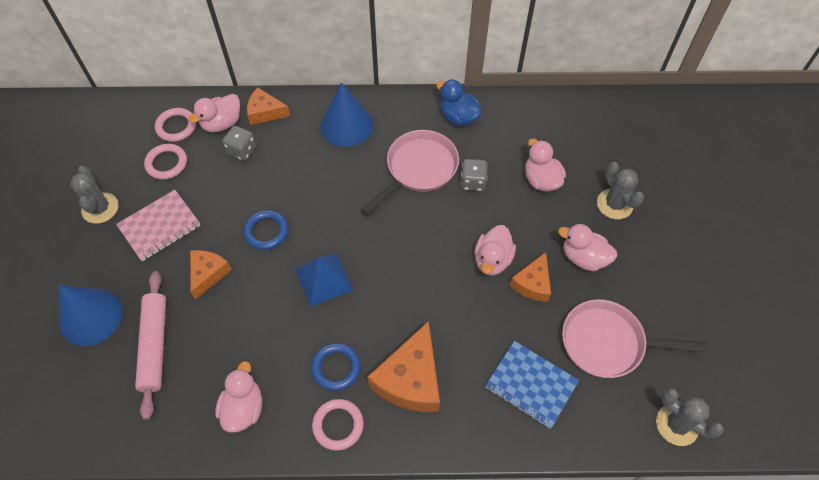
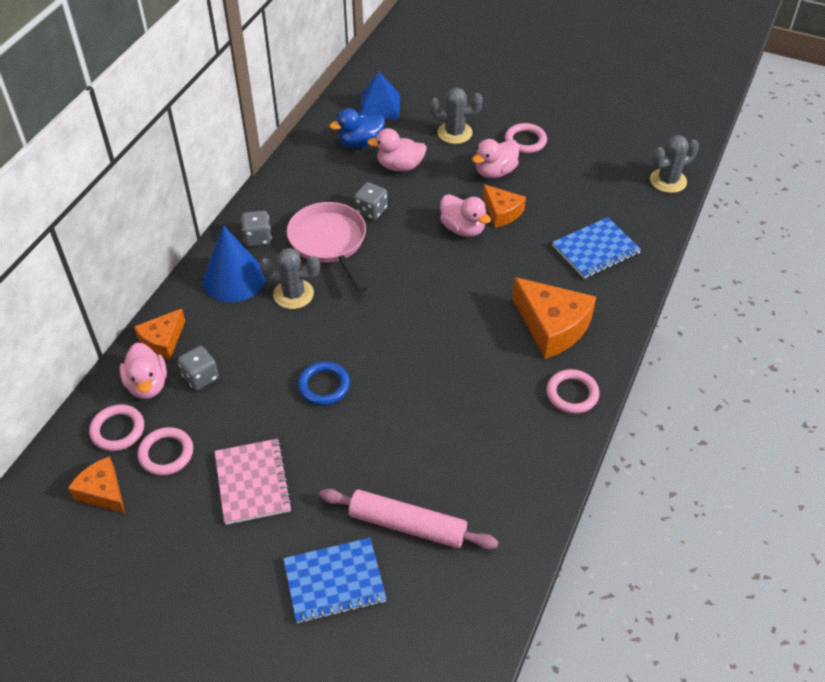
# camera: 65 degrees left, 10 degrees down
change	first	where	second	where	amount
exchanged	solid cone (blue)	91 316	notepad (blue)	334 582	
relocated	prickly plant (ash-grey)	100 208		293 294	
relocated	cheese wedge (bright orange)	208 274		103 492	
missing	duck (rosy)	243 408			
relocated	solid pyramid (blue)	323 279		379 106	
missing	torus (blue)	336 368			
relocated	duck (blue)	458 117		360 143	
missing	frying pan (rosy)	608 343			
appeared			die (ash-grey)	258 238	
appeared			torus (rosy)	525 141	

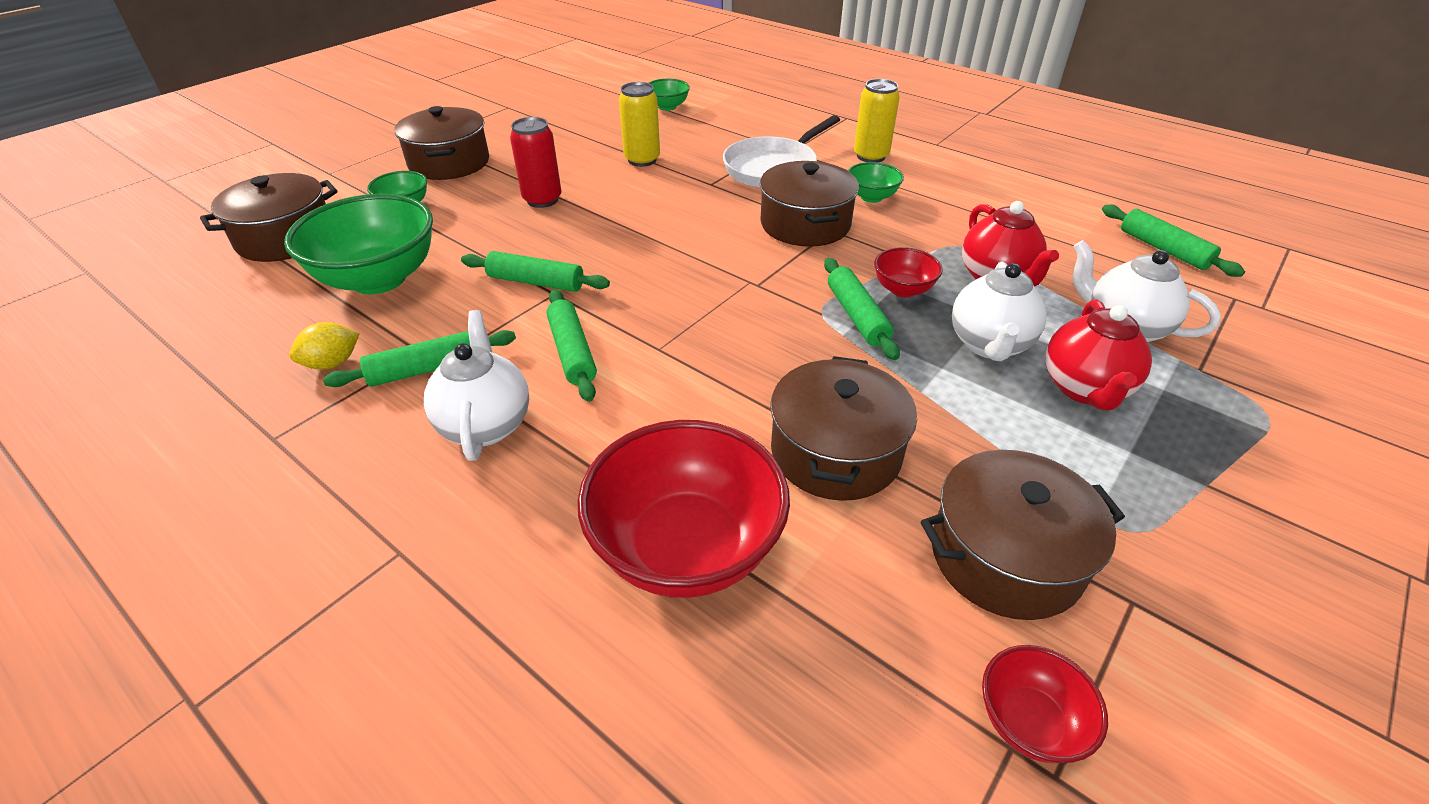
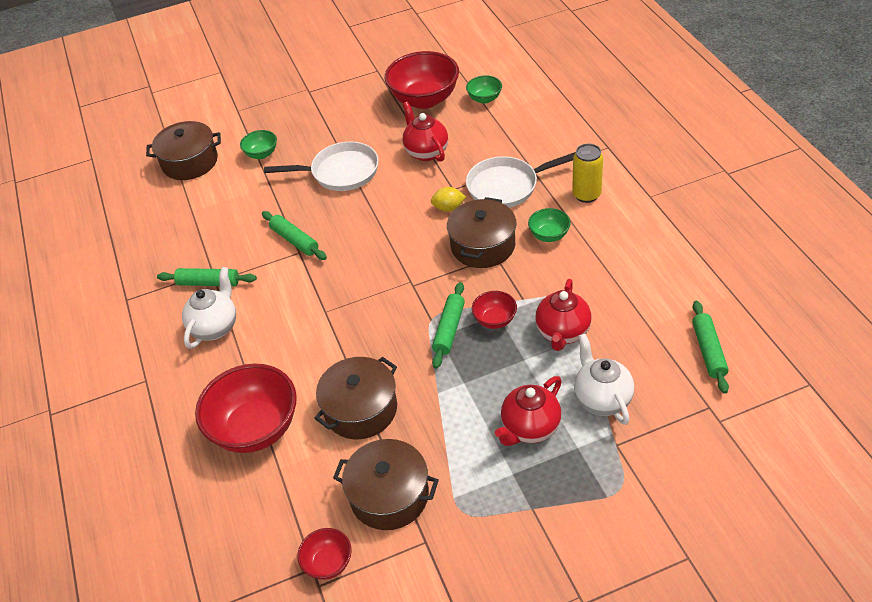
# camera: 35 degrees right, 5 degrees up
change	first	where	second	where	amount
missing	bowl (emerald)	379 279			
relocated	toy lemon (bright yellow)	332 363		448 208	
missing	cooking pot (russet)	449 163			
exchanged	tin (red)	542 200	frying pan (white)	340 172	
missing	dough roller (emerald)	572 352			
exchanged	tin (bright yellow)	642 160	china teapot (red)	426 152	
missing	china teapot (white)	989 345			
appeared			bowl (red)	424 99	

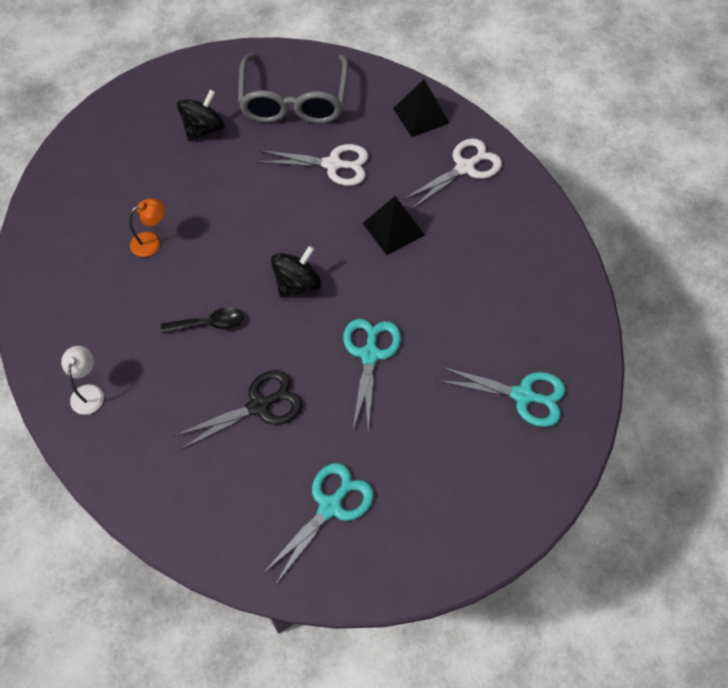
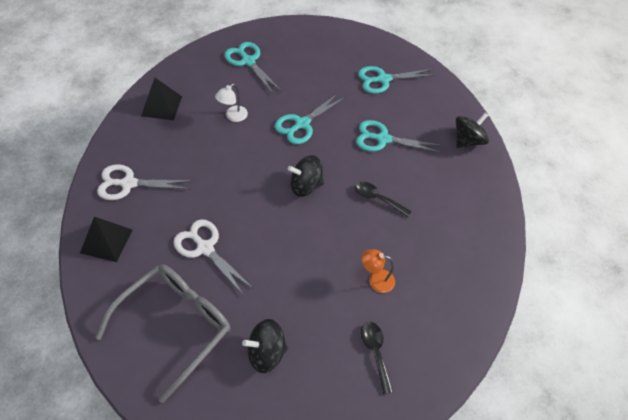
# camera: 145 degrees left, 5 degrees down
change	first	where	second	where	amount
relocated	desk lamp (white)	88 392		233 116	
colour	scissors (jet-black)	259 406	scissors (teal)	383 139	
relocated	solid pyramid (jet-black)	393 229		161 106	
appeared			tablespoon (jet-black)	375 352	
appeared			whirligig (jet-black)	467 140	

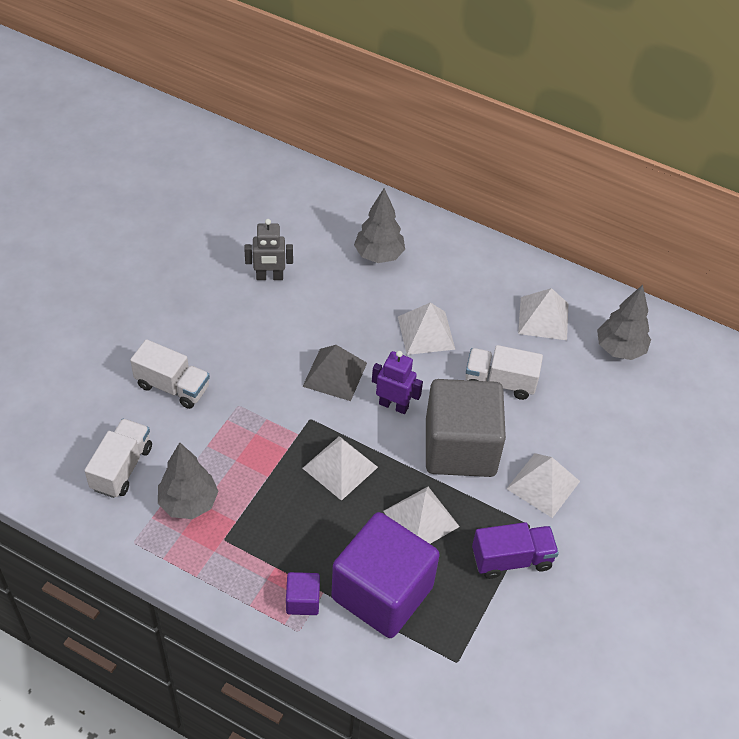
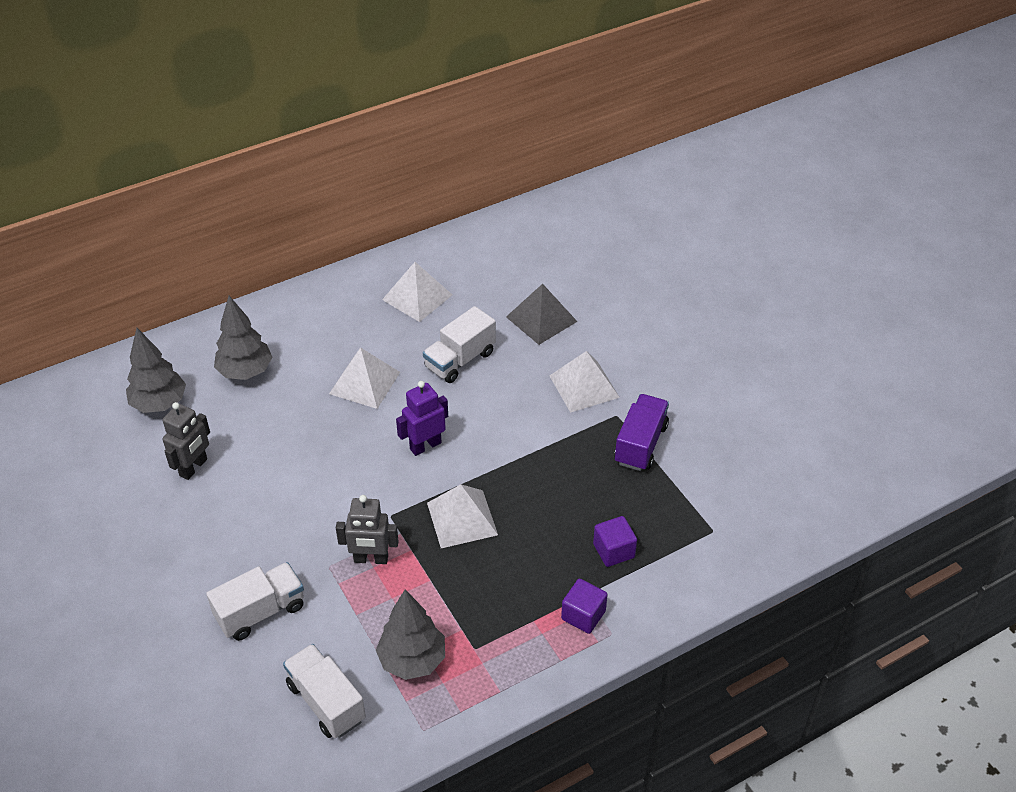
# camera: 55 degrees left, 5 degrees down
change	first	where	second	where	amount
relocated	solid pyramid (ash-grey)	335 374		541 319	
size	solid cube (royal purple)	382 592		613 551	x0.41
missing	solid pyramid (white)	421 518			
missing	solid cube (ash-grey)	460 448			
relocated	fir tree (ash-grey)	619 349		159 404	
appeared			toy robot (ash-grey)	371 559	

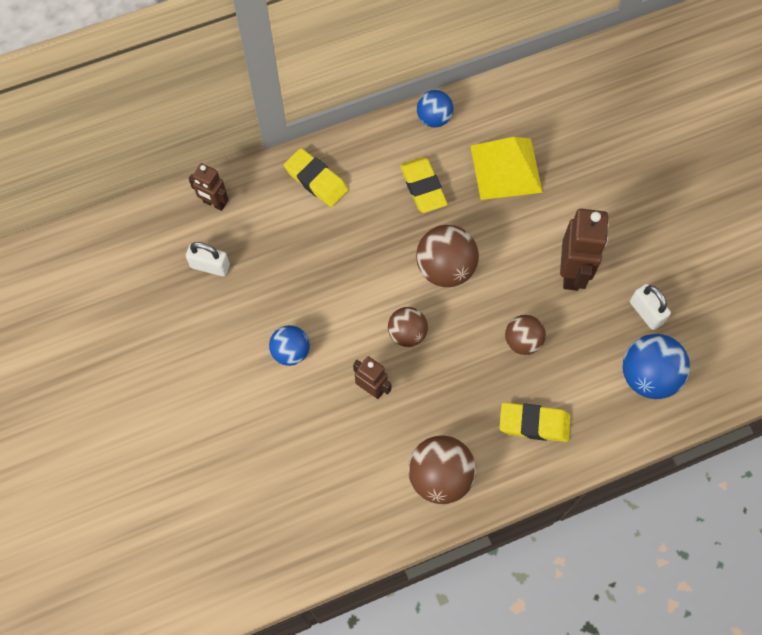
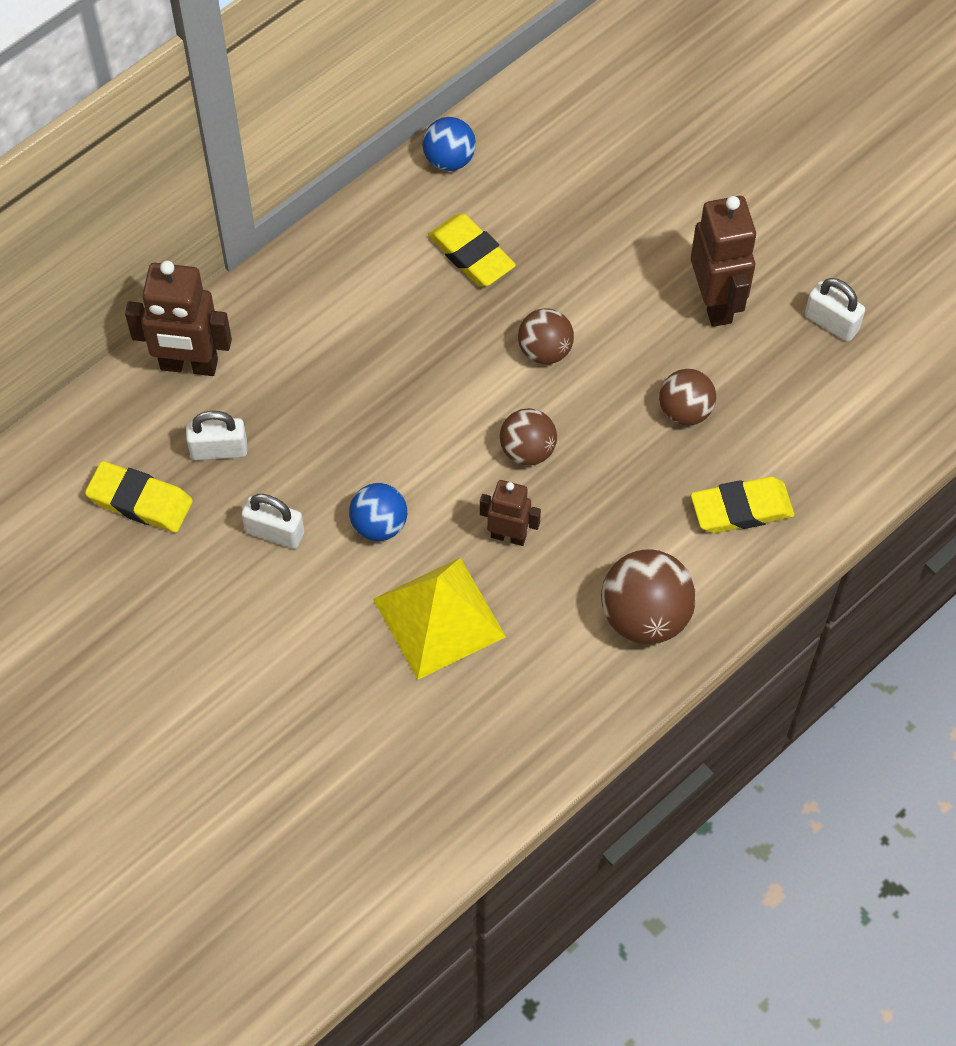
# camera: 20 degrees left, 5 degrees down
change	first	where	second	where	amount
size	toy robot (russet)	214 203		189 365	x1.68
relocated	gum eraser (bright yellow)	316 180		140 501	
size	play ball (russet)	445 268		545 350	x0.63
relocated	solid pyramid (bright yellow)	506 168		439 617	
missing	play ball (blue)	648 376			
appeared			lock (white)	274 532	

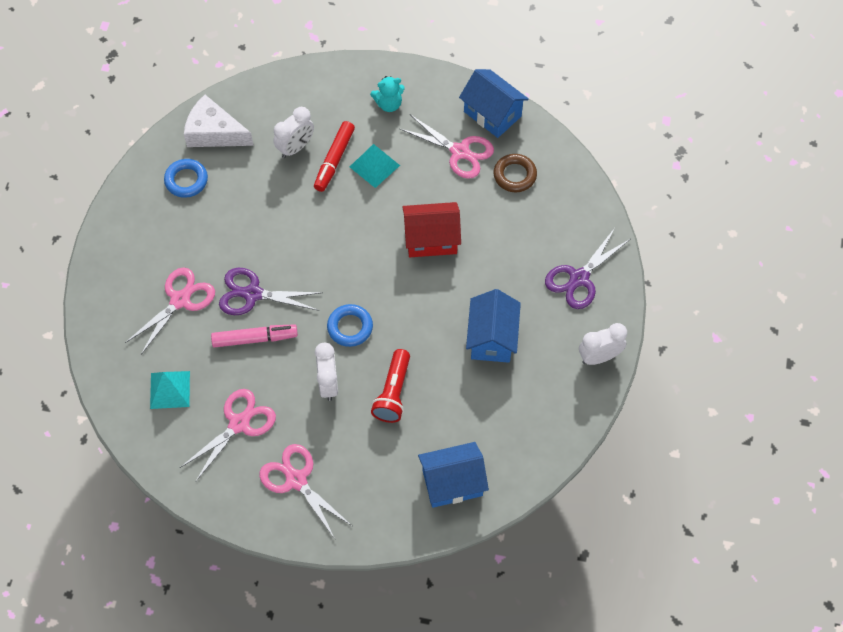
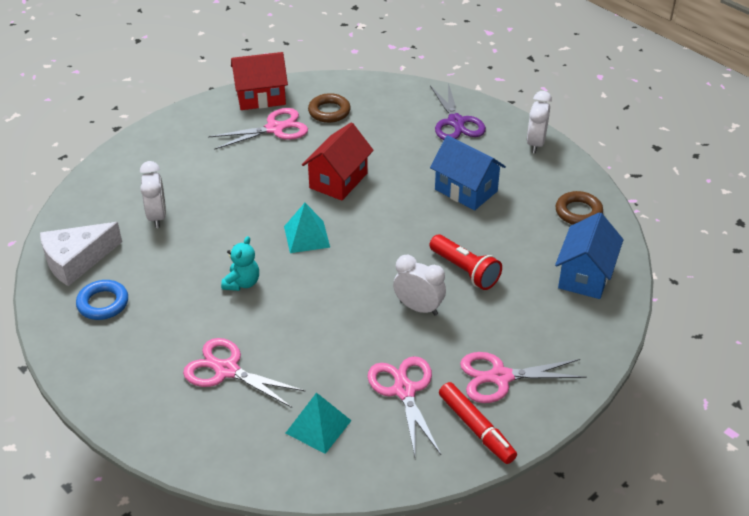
# camera: 55 degrees left, 20 degrees down
change	first	where	second	where	amount
spun	scissors (rosy)	180 300		227 370	45 degrees counterclockwise
missing	marker pen (rosy)	254 338			
missing	scissors (royal purple)	252 294			
relocated	marker pen (red)	334 160		476 428	
missing	torus (blue)	350 327			
relocated	solid pyramid (teal)	374 166		306 236	
relocated	stuffed bear (teal)	389 104		242 283	
colour	toy house (blue)	492 114	toy house (red)	261 97	
appeared			torus (russet)	578 212	

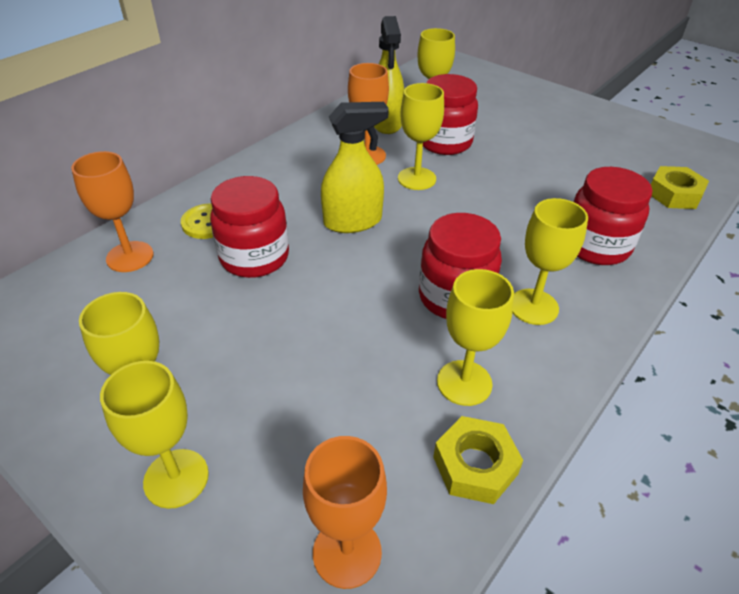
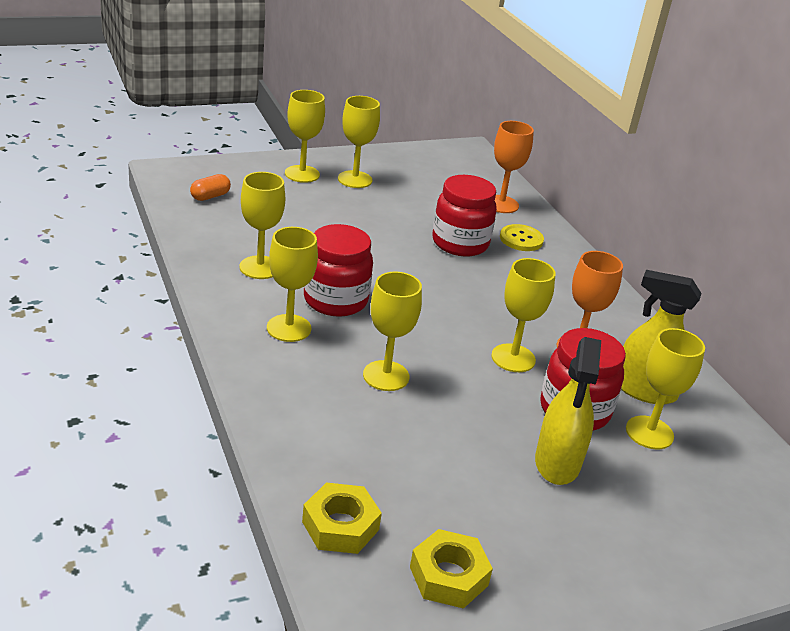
# camera: 115 degrees right, 10 degrees down
change	first	where	second	where	amount
exchanged	chalice (bright orange)	347 552	pill (bright orange)	210 196	
relocated	spray bottle (bright yellow)	353 221		557 463	
relocated	hexagon nut (bright yellow)	475 465		448 576	
missing	jar (red)	596 246			
appeared			chalice (bright yellow)	386 376	

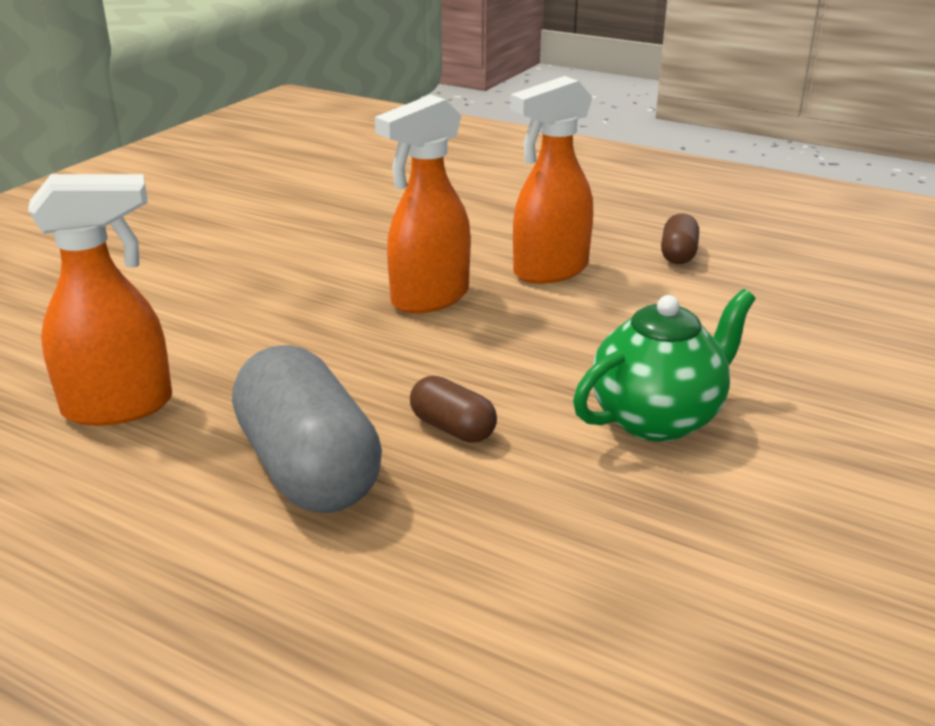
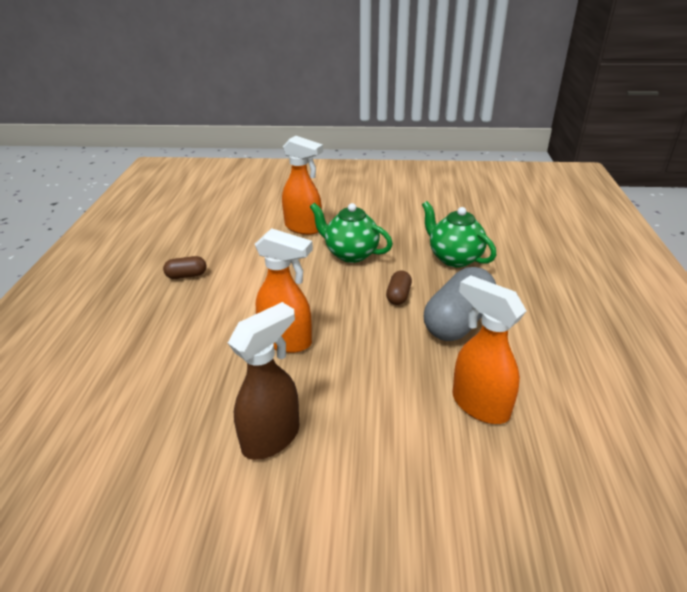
# camera: 115 degrees left, 5 degrees up
change	first	where	second	where	amount
relocated	spray bottle (bright orange)	549 271		304 228	
appeared			spray bottle (russet)	272 437	
appeared			china teapot (emerald)	454 258	

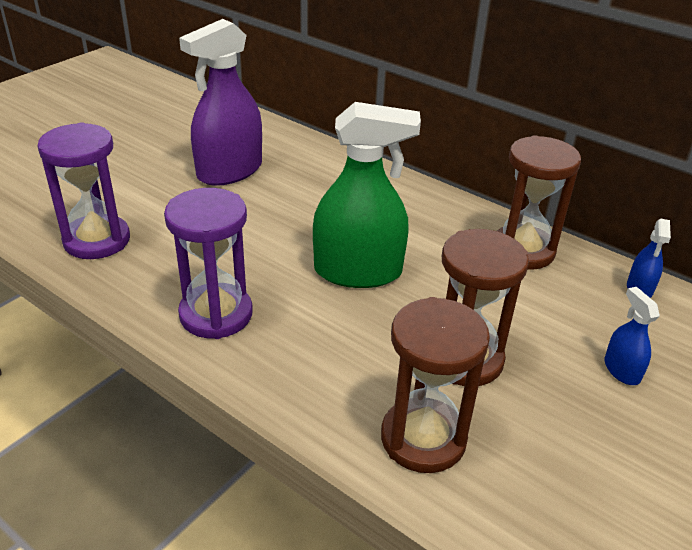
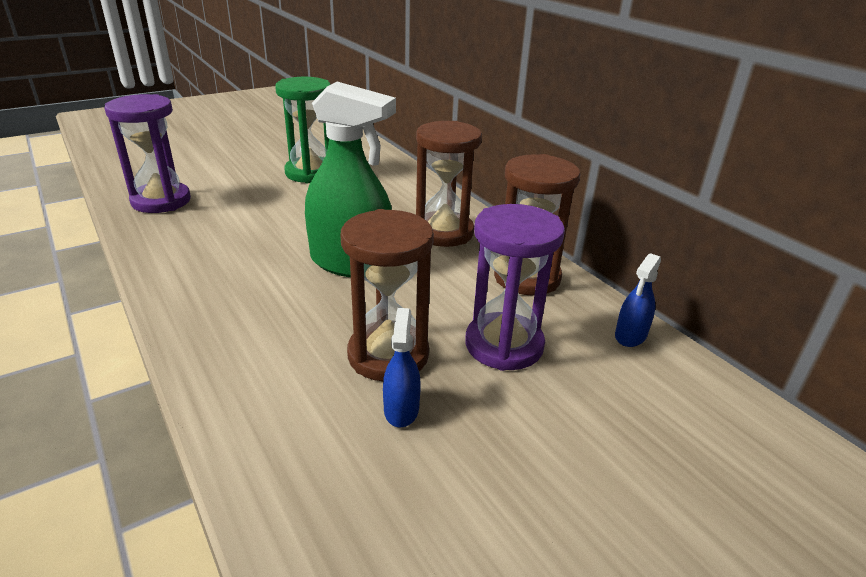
# camera: 20 degrees right, 5 degrees down
change	first	where	second	where	amount
relocated	sandglass (royal purple)	216 314		504 345	
exchanged	spray bottle (royal purple)	229 171	sandglass (emerald)	310 173	
relocated	sandglass (russet)	423 438		444 232	
relocated	spray bottle (blue)	621 370		401 409	

